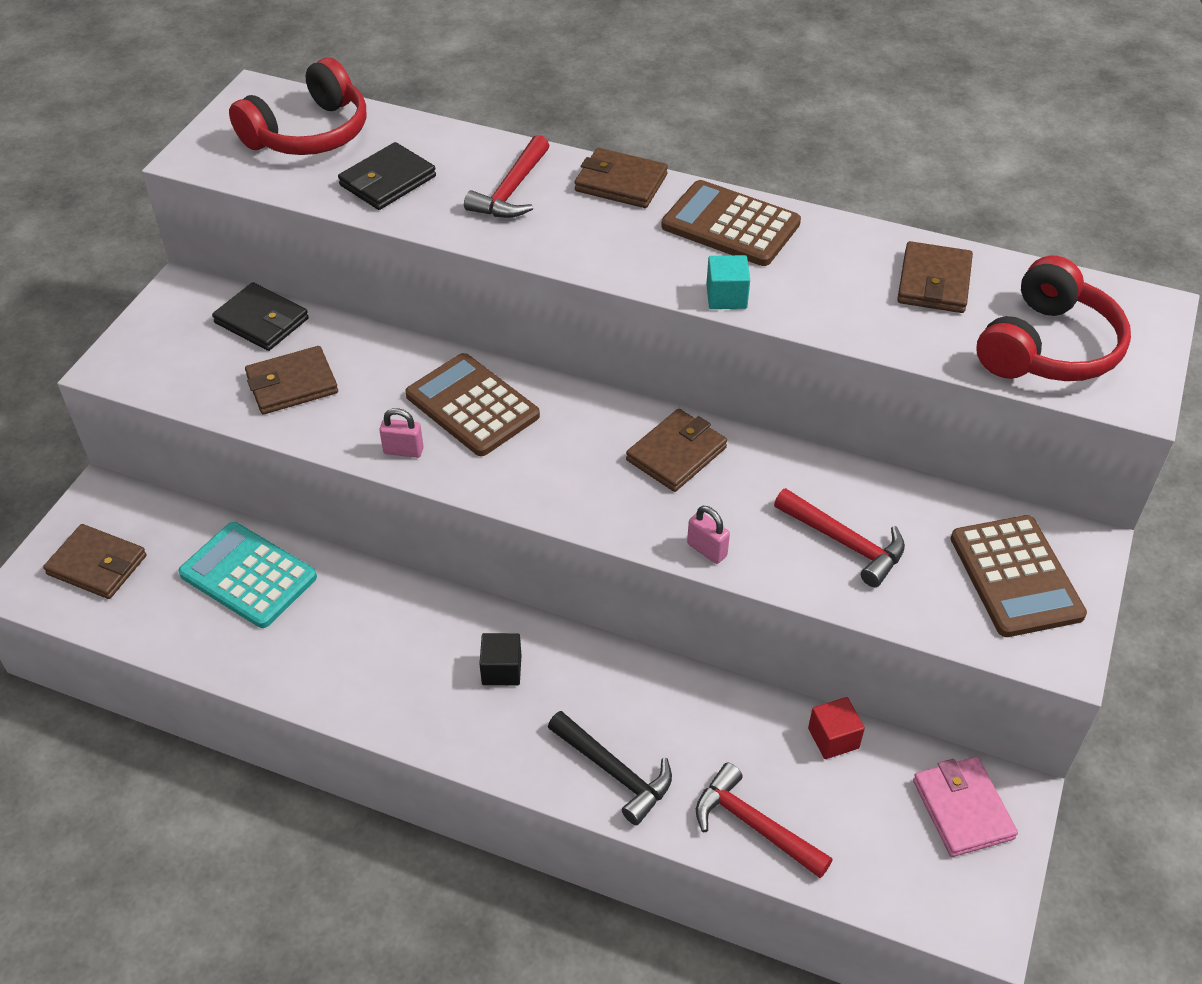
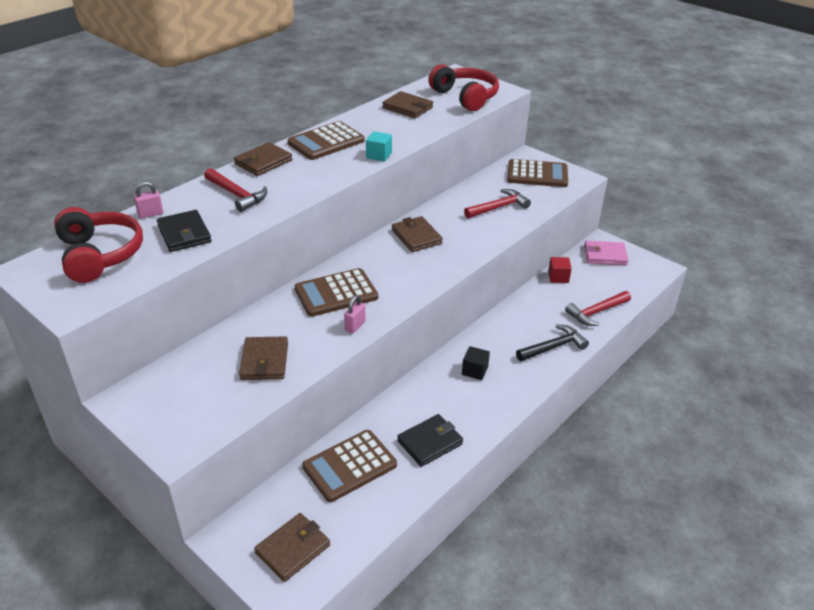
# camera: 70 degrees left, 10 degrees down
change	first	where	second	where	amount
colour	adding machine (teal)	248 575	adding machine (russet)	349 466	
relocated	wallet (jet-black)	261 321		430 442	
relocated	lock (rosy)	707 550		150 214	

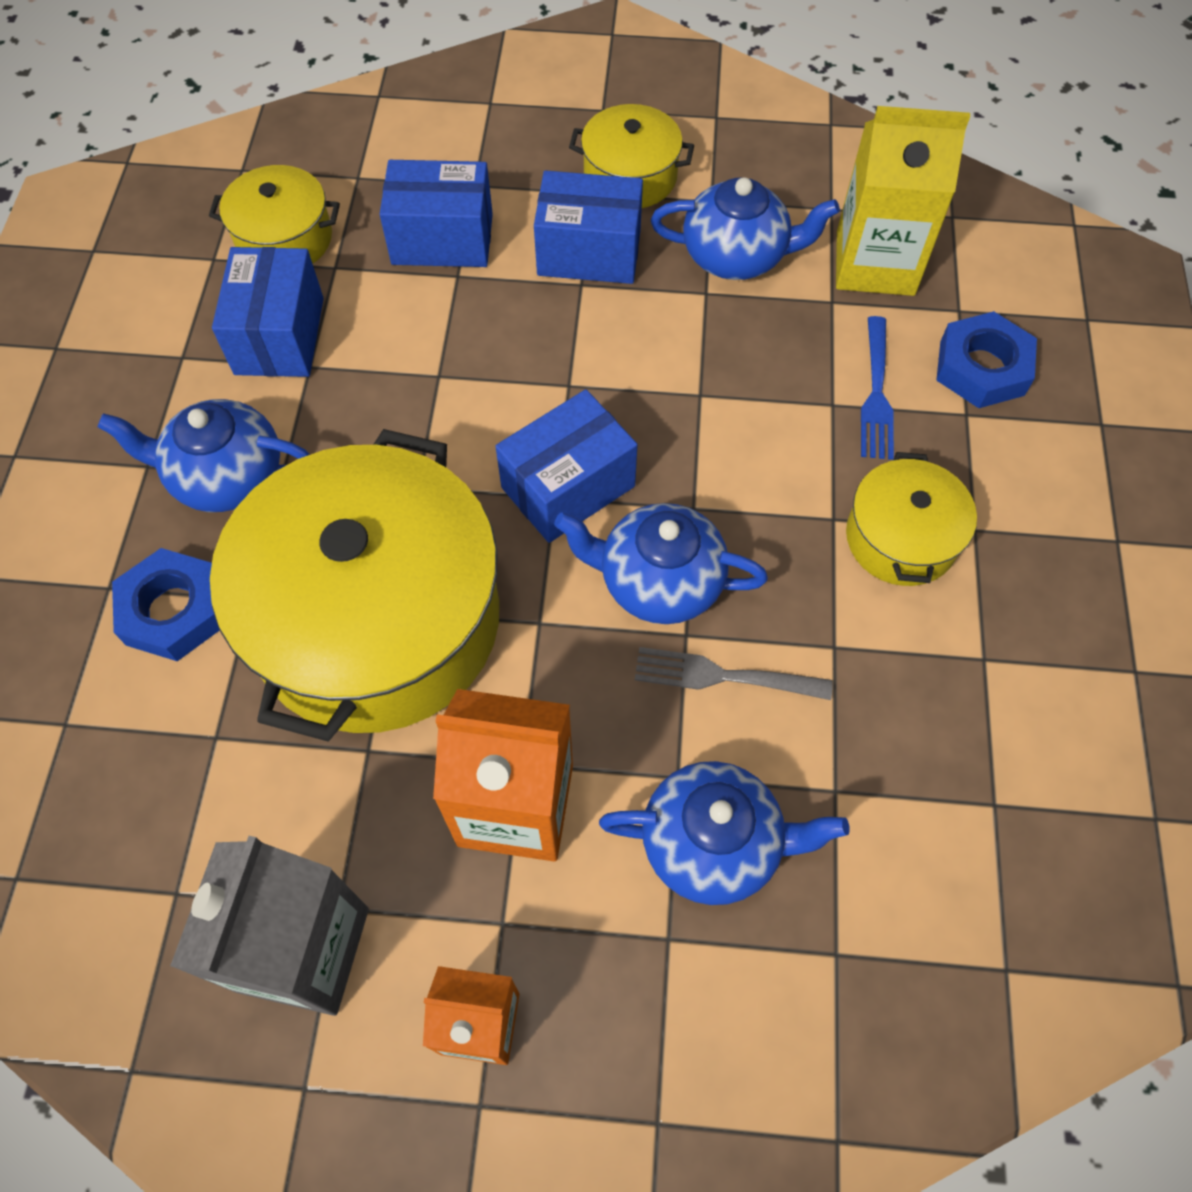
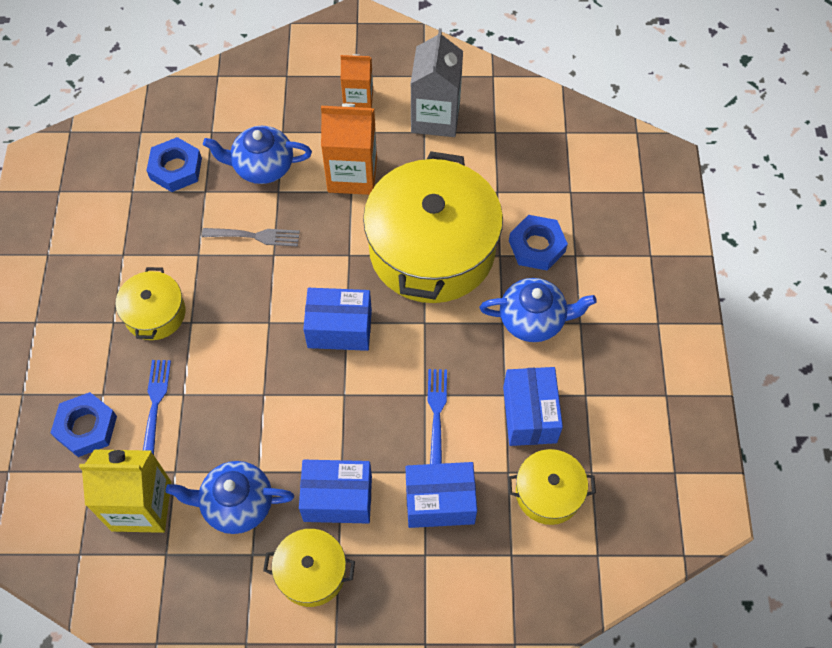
# camera: 175 degrees right, 0 degrees up
change	first	where	second	where	amount
spun	package (blue)	568 487		339 328	45 degrees clockwise
missing	china teapot (blue)	658 581			
appeared			hexagon nut (blue)	176 168	
appeared			dinner fork (blue)	437 414	

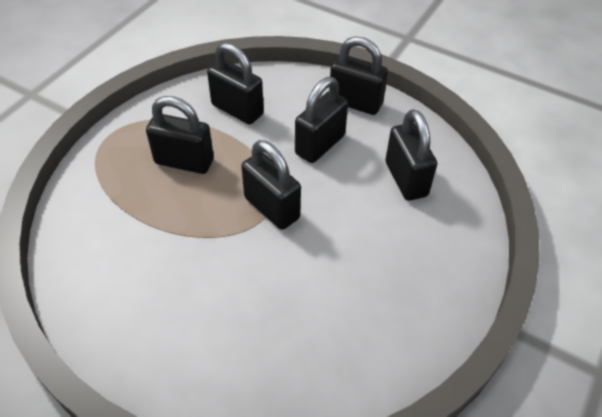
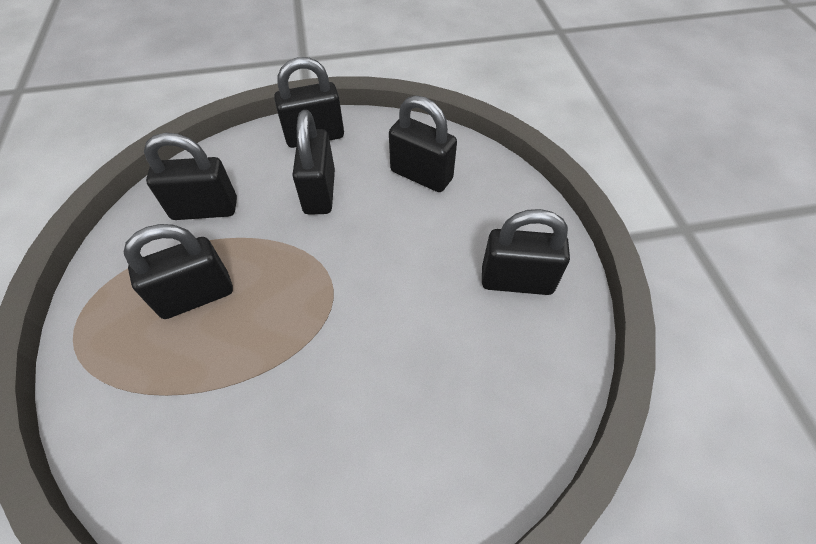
# camera: 40 degrees left, 5 degrees up
change	first	where	second	where	amount
relocated	lock (jet-black)	272 208		516 280	

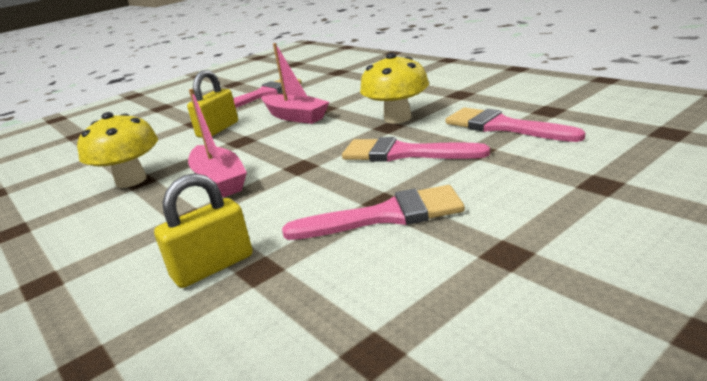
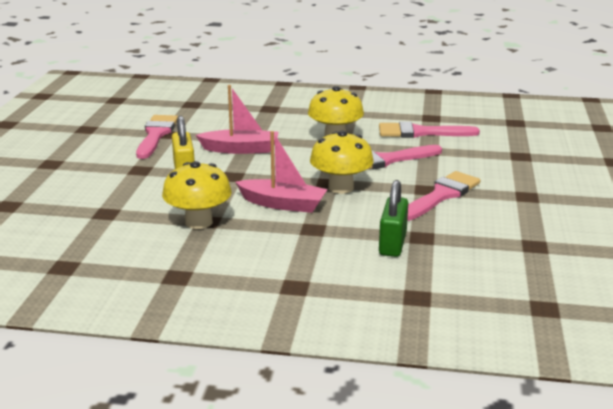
# camera: 45 degrees left, 0 degrees up
change	first	where	second	where	amount
colour	lock (bright yellow)	213 267	lock (emerald)	392 244	
appeared			mushroom (bright yellow)	341 188	

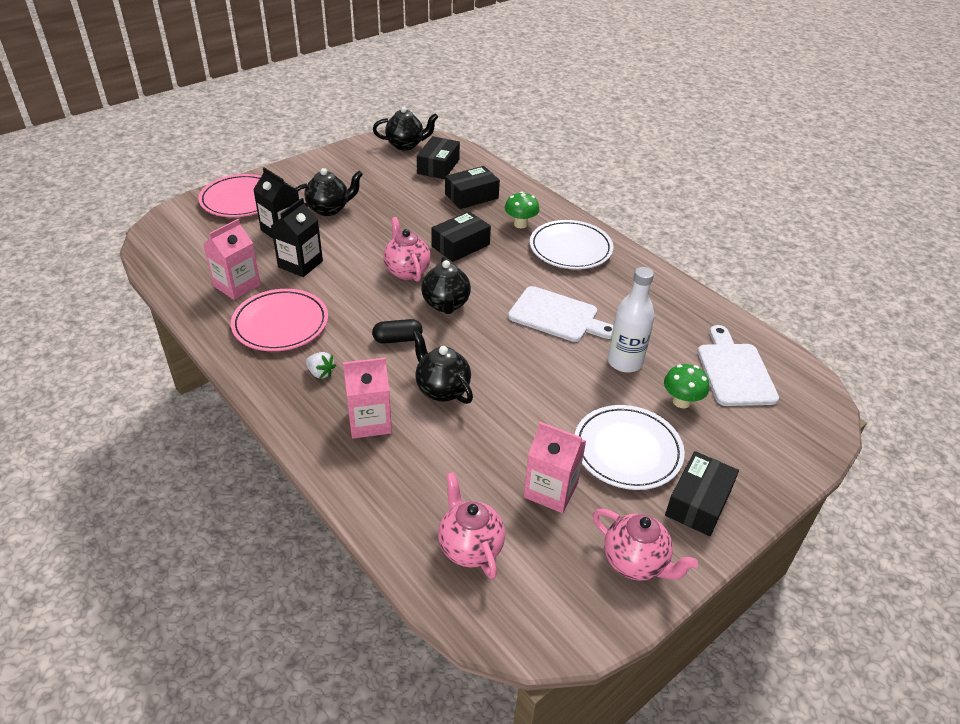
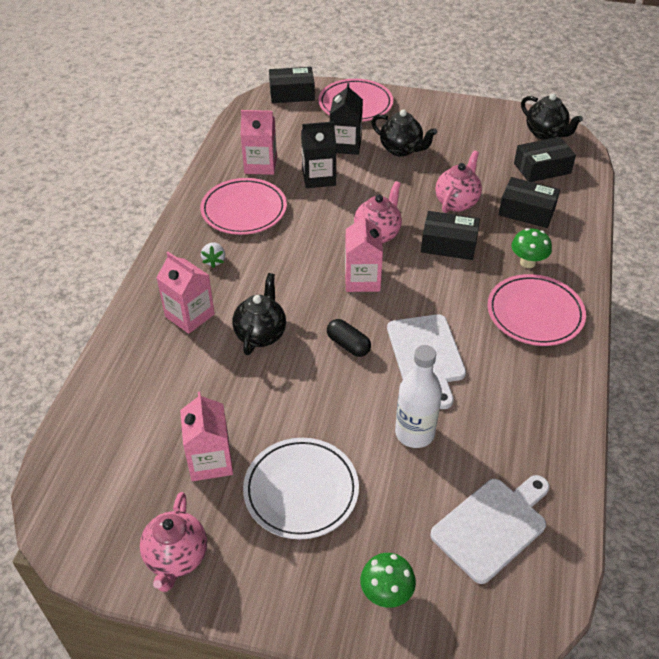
# camera: 55 degrees right, 5 degrees up
change	first	where	second	where	amount
relocated	pill (jet-black)	397 339		348 345	
exchanged	china teapot (jet-black)	446 304	juice carton (rosy)	362 279	
relocated	china teapot (rosy)	469 547		457 202	
colour	flat dish (white)	570 248	flat dish (rosy)	535 313	
relocated	mushroom (emerald)	681 401		386 593	
relocated	package (jet-black)	698 502		292 93	

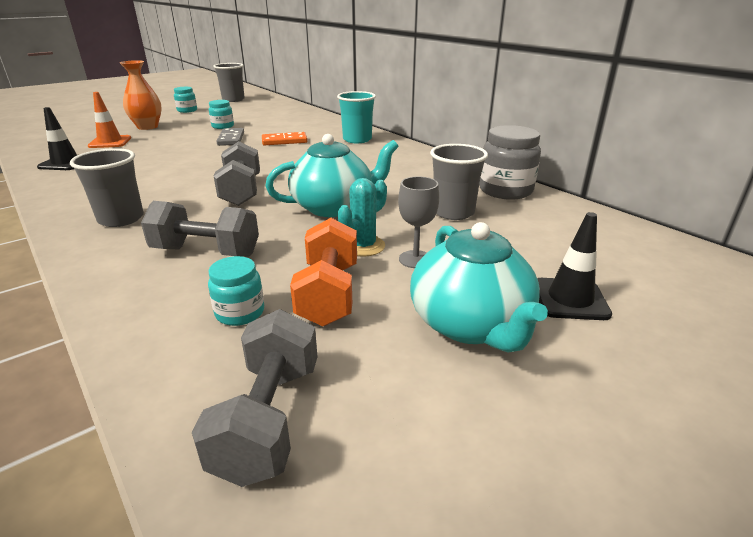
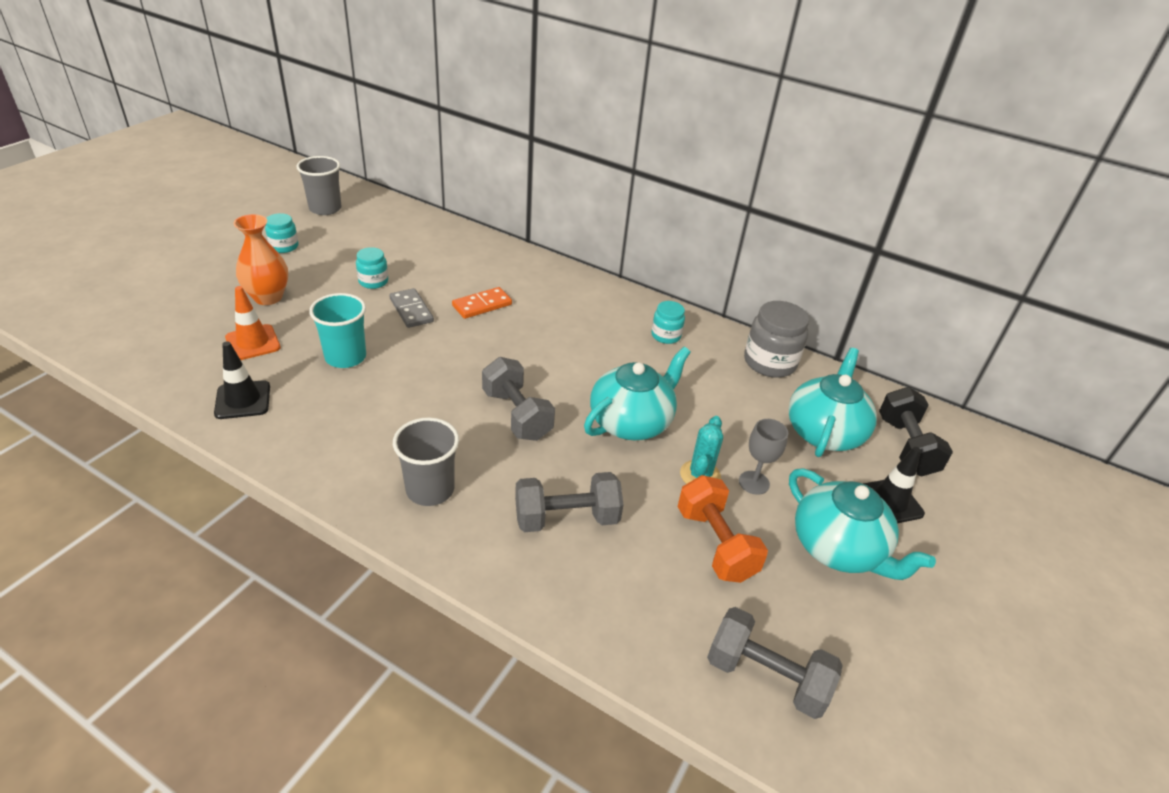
# camera: 25 degrees left, 10 degrees up
change	first	where	second	where	amount
spun	free weight (ash-grey)	269 419		766 676	45 degrees counterclockwise
relocated	jar (teal)	240 312		666 335	
relocated	beaker (teal)	357 139		345 357	
missing	beaker (ash-grey)	453 212			
appeared			china teapot (teal)	824 432	
appeared			free weight (jet-black)	906 446	

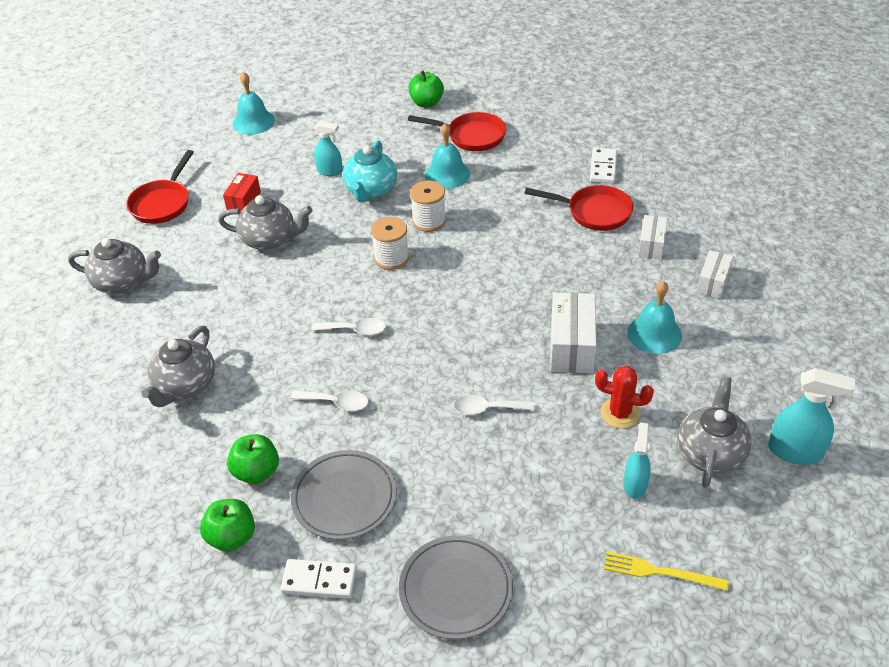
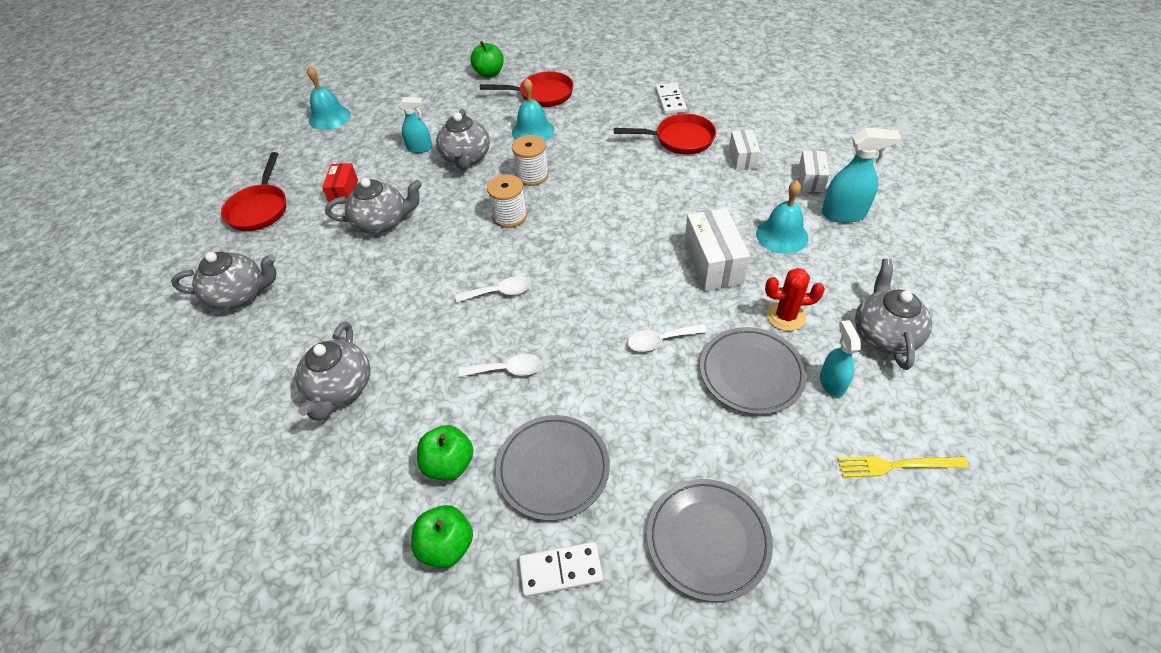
# camera: 15 degrees left, 5 degrees up
change	first	where	second	where	amount
colour	china teapot (teal)	371 190	china teapot (ash-grey)	466 158	
relocated	spray bottle (teal)	795 451		844 213	
appeared			flat dish (ash-grey)	751 373	

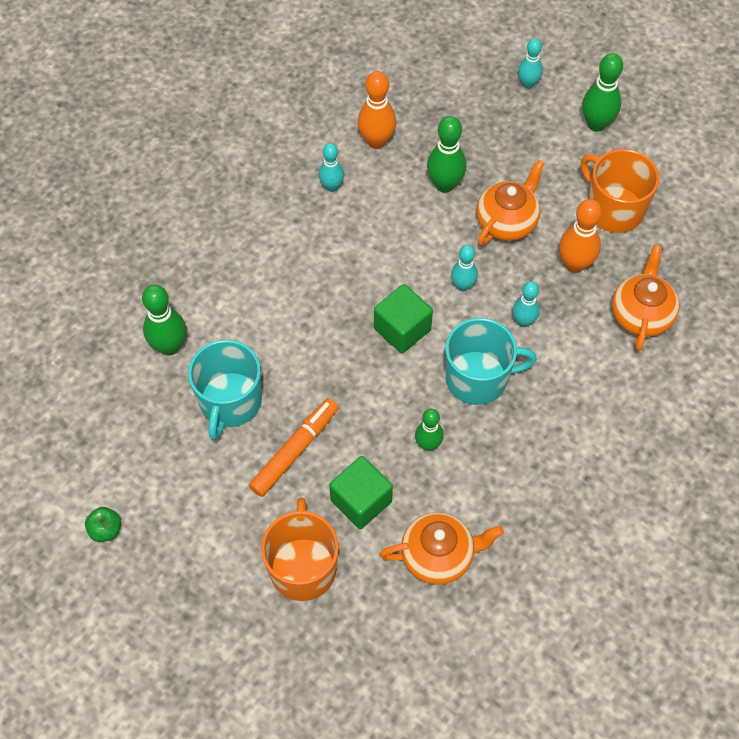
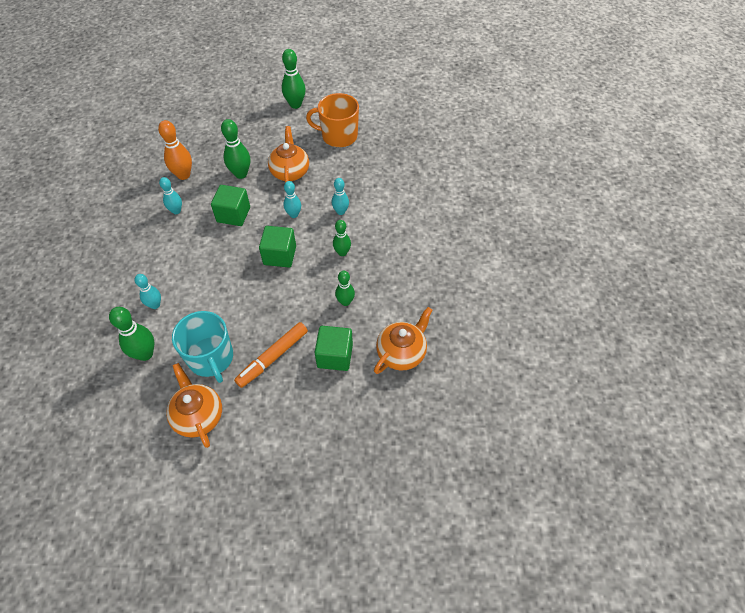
# camera: 40 degrees left, 5 degrees down
change	first	where	second	where	amount
missing	apple fruit (emerald)	106 530			
spun	marker pen (bright orange)	294 451		273 357	135 degrees counterclockwise
missing	coffee mug (bright orange)	303 567			
exchanged	coffee mug (teal)	478 378	tenpin (emerald)	342 252	
relocated	tenpin (teal)	528 84		155 305	
missing	tenpin (bright orange)	574 264			
relocated	china teapot (bright orange)	641 314		198 415	
appeared			solid cube (emerald)	233 214	

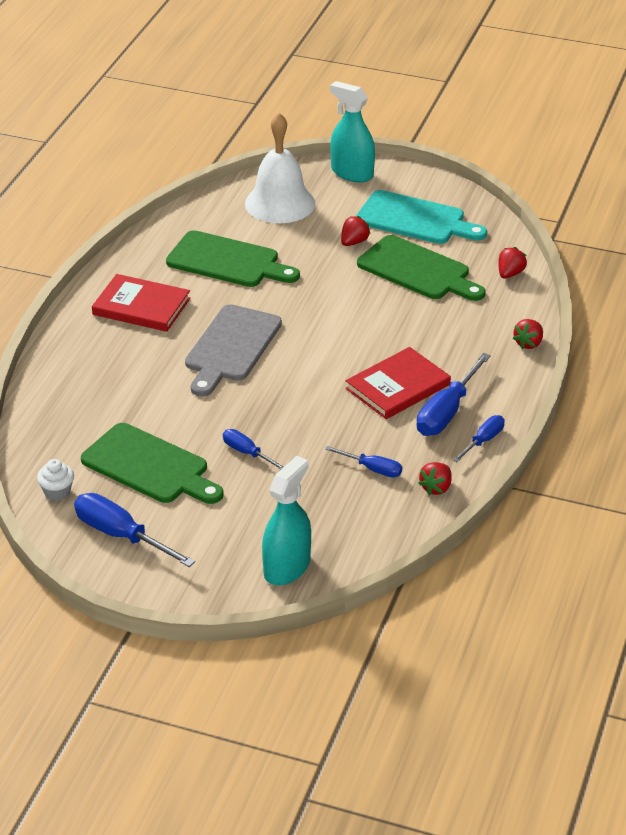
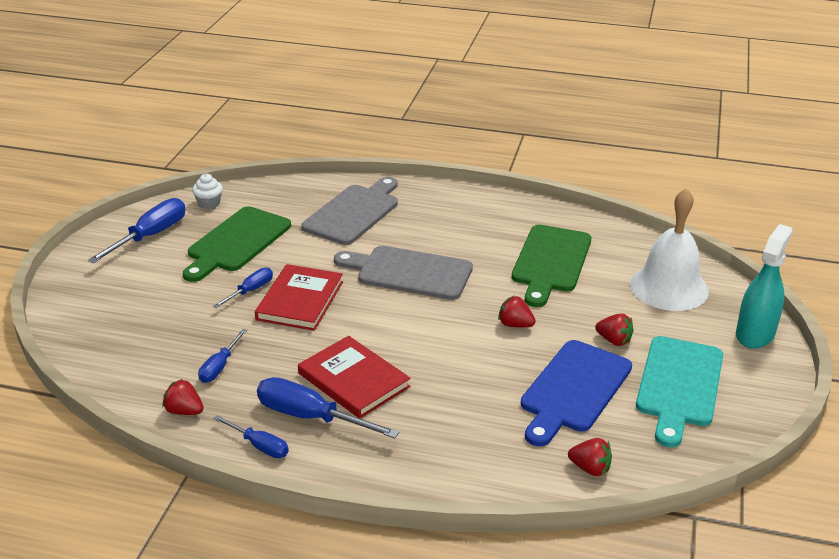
# camera: 85 degrees right, 5 degrees down
change	first	where	second	where	amount
relocated	hardback (red)	141 306		300 300	
missing	spray bottle (teal)	287 567			
colour	cutting board (emerald)	417 270	cutting board (blue)	574 390	
relocated	toy strawberry (red)	528 343		515 325	
appeared			cutting board (ash-grey)	354 212	

